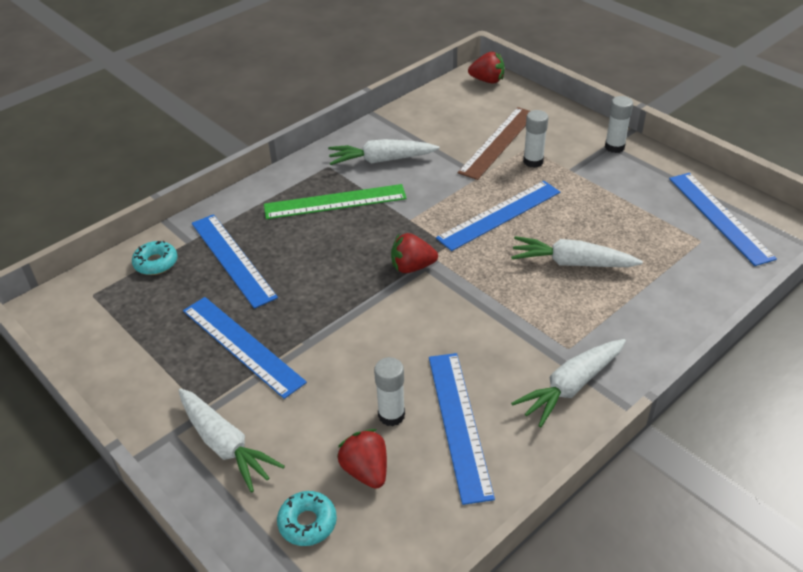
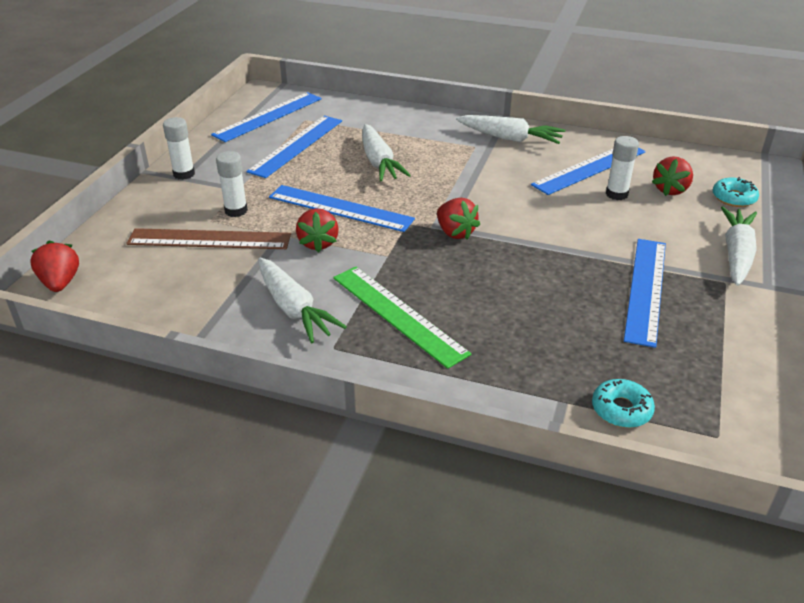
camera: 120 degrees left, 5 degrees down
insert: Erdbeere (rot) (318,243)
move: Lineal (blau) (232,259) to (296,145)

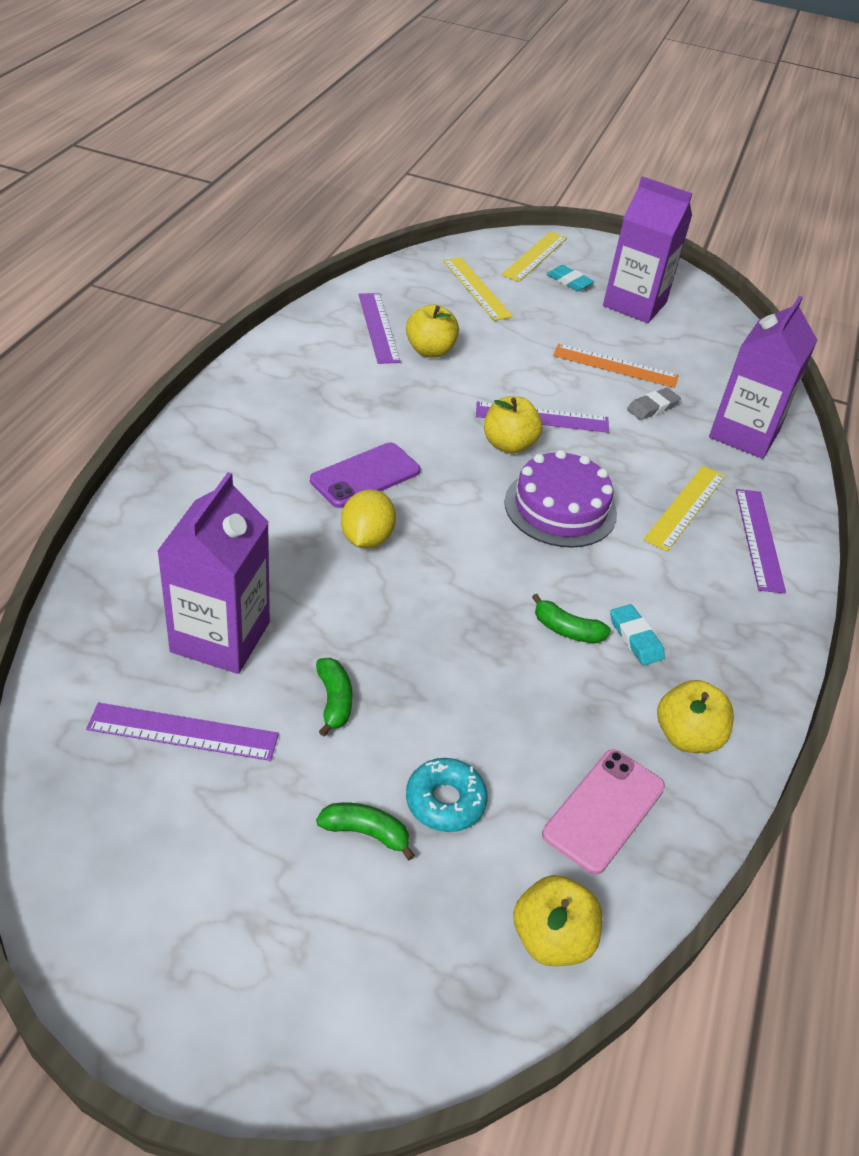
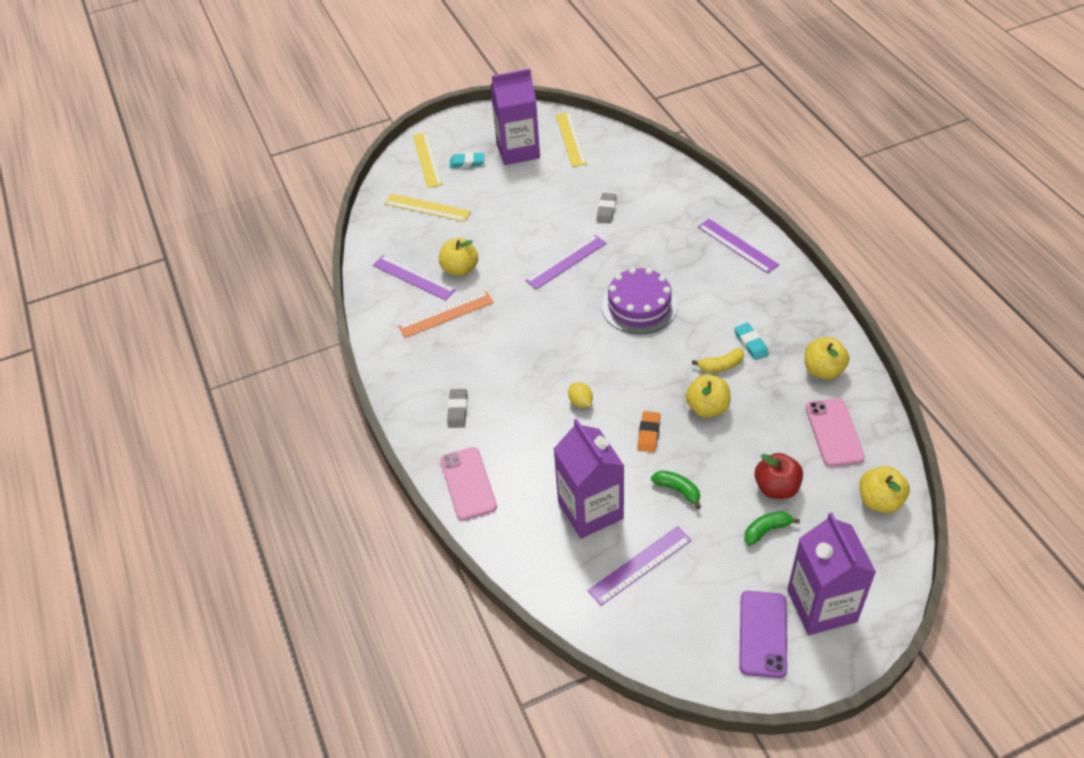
camera: 35 degrees left, 5 degrees up
insert: Radiergummi (grau) (457,410); Radiergummi (orange) (648,433); Handy (rosa) (468,483)
move: Getränkekarton (lila) (744,434) to (821,605); Lineal (orange) (615,366) to (446,314); Apfel (gelb) (508,445) to (707,408); Handy (lila) (365,476) to (763,634); Lineal (gelb) (685,507) to (570,139)
replace: Donut (türkis) (445,801) to Apfel (rot) (776,488)
recolor: Banane (grün) (567,630) to Banane (gelb) (721,366)
rotate: Radiergummi (türkis) (635,638) = (751,343) 45 degrees clockwise
resize: Zitrone (gelb) (366,538) = (580,402) x0.64

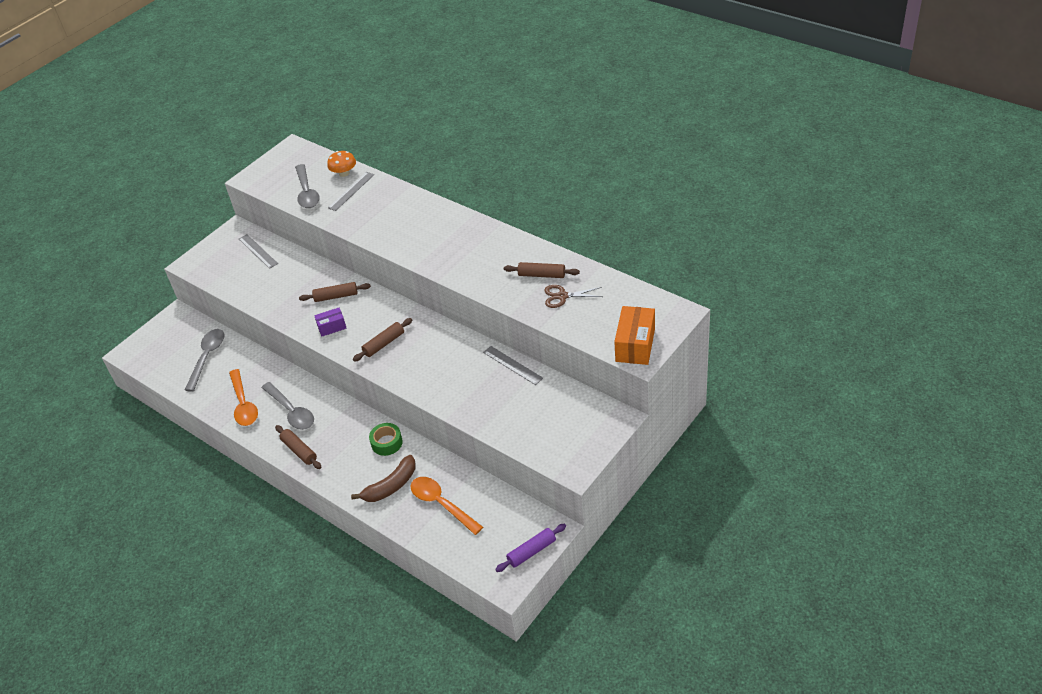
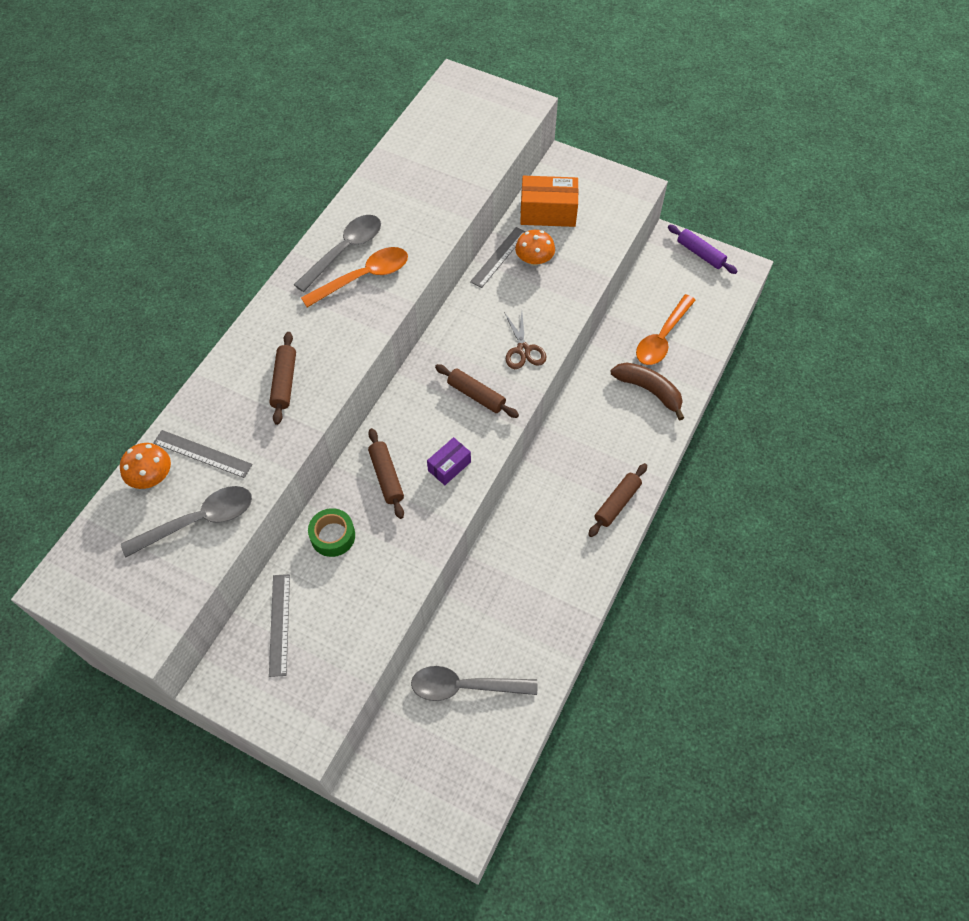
camera: 105 degrees left, 15 degrees up
insert: Pilz (orange) (534,259)
move: Nudelholz (braun) (541,275) to (284,382); Schere (braun) (562,296) to (523,350); Schachtel (orange) (635,345) to (548,212); Löffel (orange) (243,404) to (363,277); Löffel (grau) (291,411) to (344,251); Klebeband (grün) (387,443) to (333,536)
rotate: Lineal (grau) (258,251) = (279,624) 45 degrees counterclockwise; Schachtel (lila) (332,327) = (449,466) 75 degrees clockwise

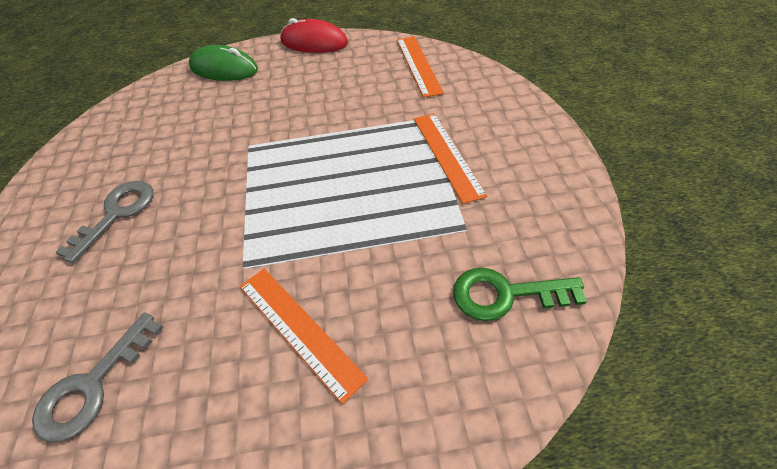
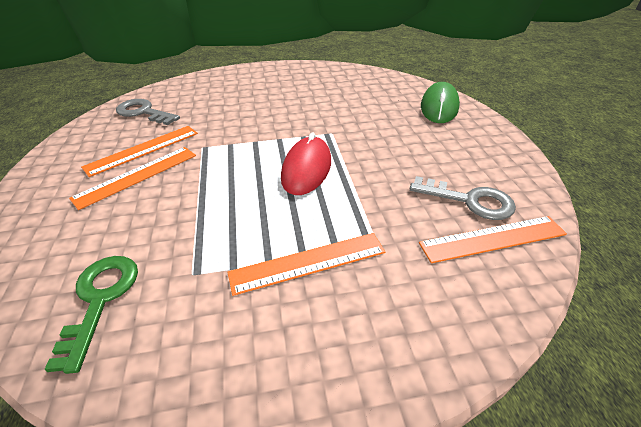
camera: 85 degrees right, 10 degrees down
insert: Lineal (orange) (143,150)
move: Computermaus (rot) (314,42) to (306,169); Schlüssel (grau) (117,213) to (470,201)

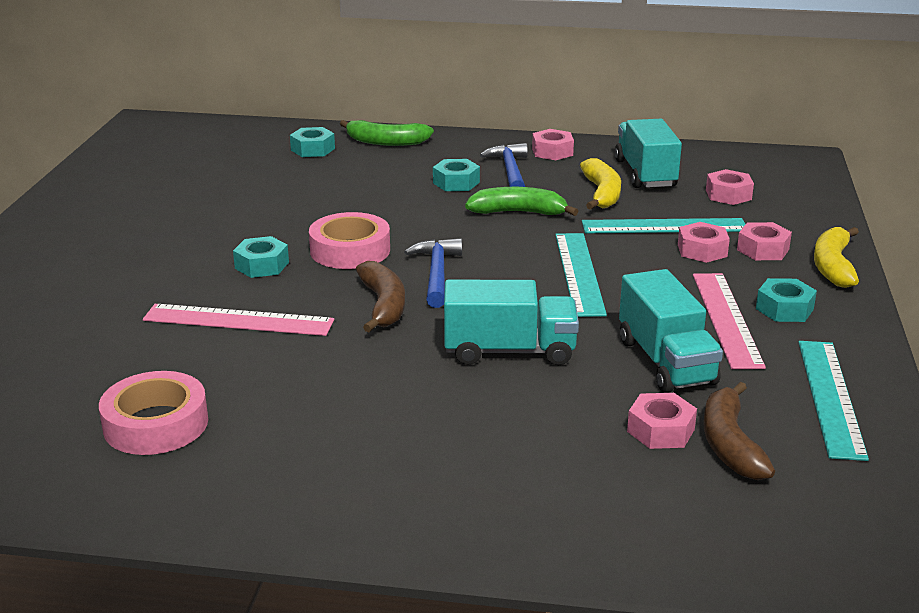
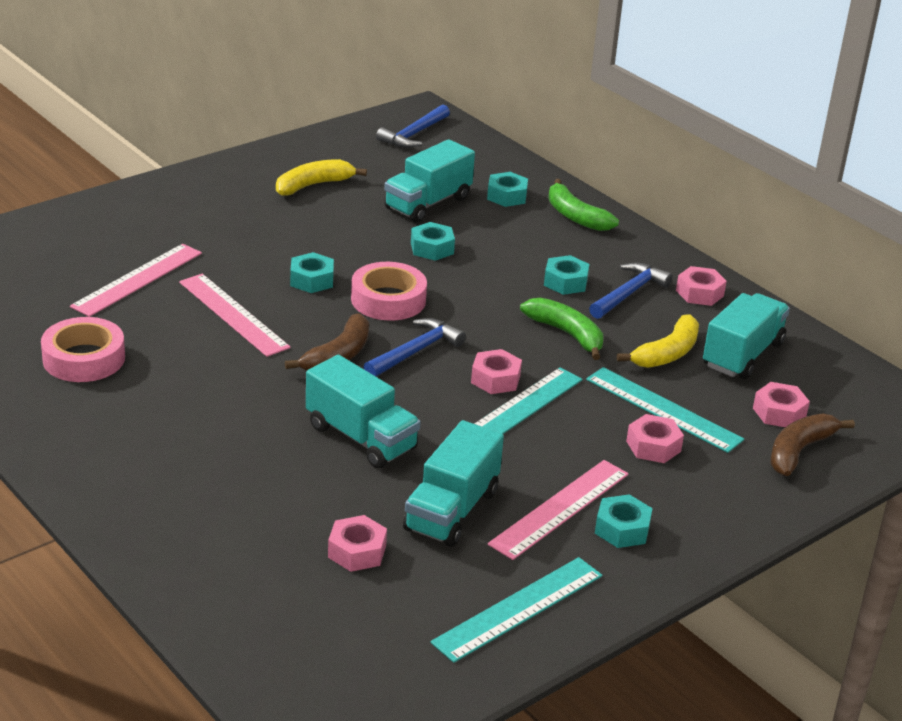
camera: 40 degrees right, 5 degrees up
insert: Hammer (blau) (414,134); Lastwagen (türkis) (428,203); Sechskantmutter (türkis) (432,248); Lineal (rosa) (138,279)
move: Sechskantmutter (rosa) (762,249) to (495,379); Banane (gelb) (833,266) to (313,185); Banane (braun) (730,444) to (799,451)

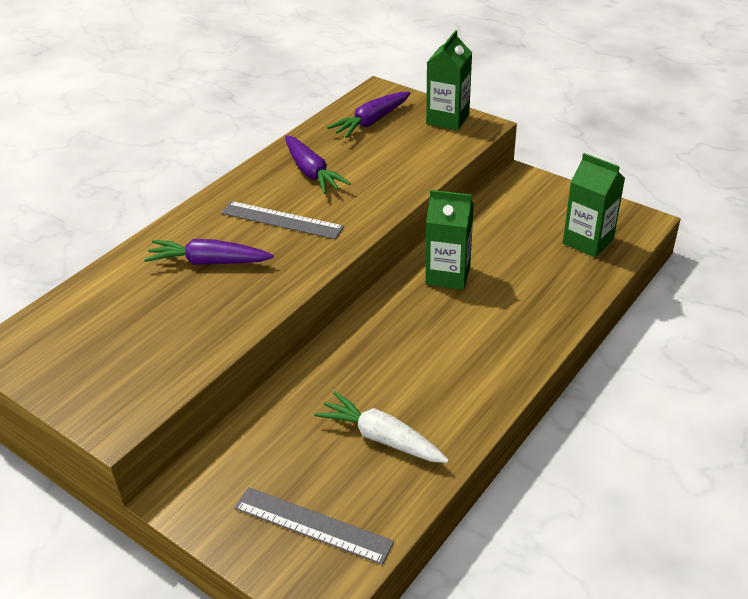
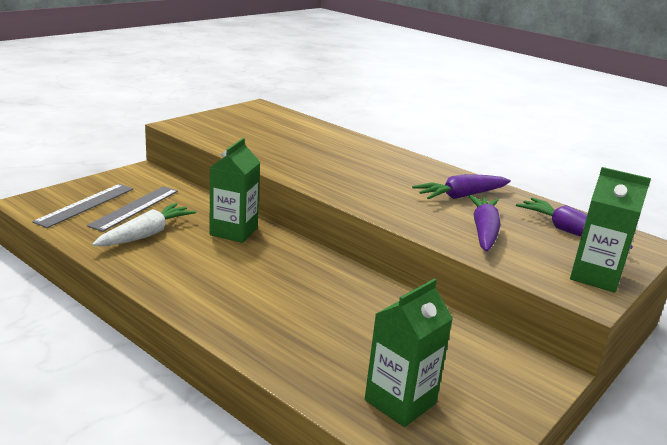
camera: 90 degrees right, 15 degrees down
move: Getränkekarton (grün) (448,275) to (233,231); Lineal (grau) (281,220) to (135,208); Karotte (lila) (209,262) to (484,231)

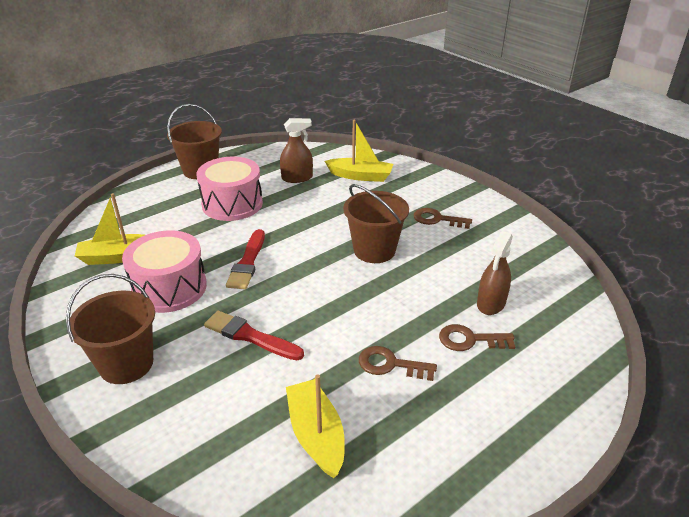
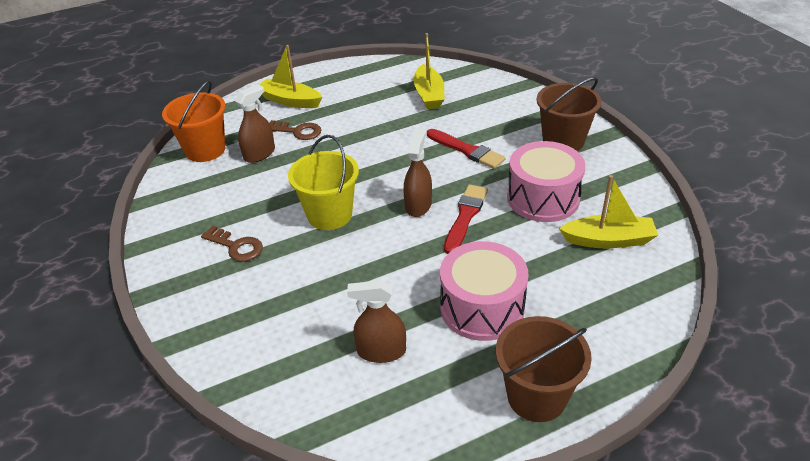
camera: 165 degrees left, 5 degrees up
delete: Schlüssel (braun) (390,364)
insert: Eimer (orange) (205,150); Sprühflasche (braun) (418,205)
move: Boot (gelb) (360,176) to (290,101)
recolor: Eimer (braun) (374,250) to Eimer (gelb) (329,215)

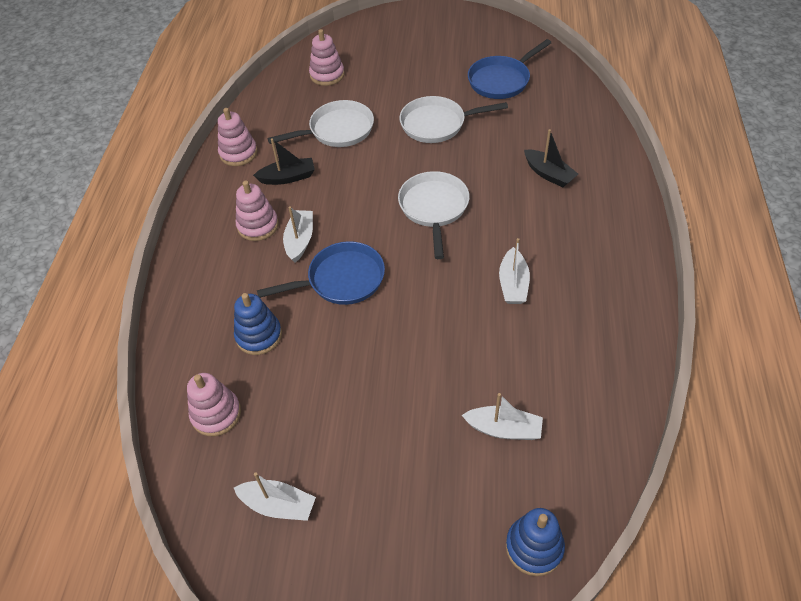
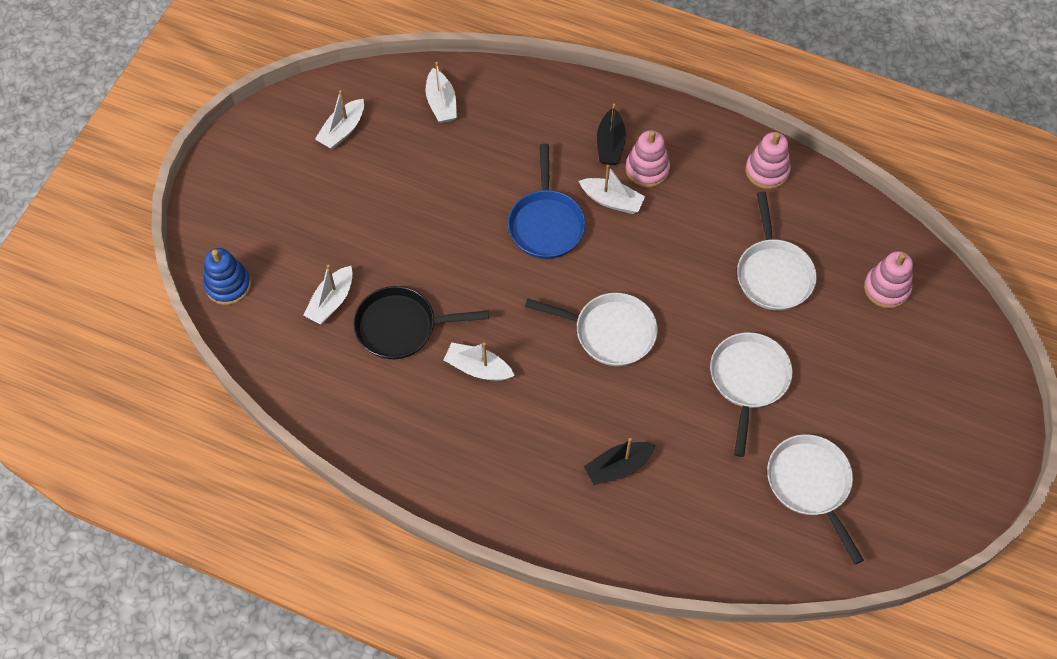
camera: 105 degrees right, 10 degrees up
delete: Stapelspielzeug (blau) (259,336)
insert: Pfanne (schwarz) (402,327)
move: Boot (schwarz) (288,177) to (610,144)
replace: Stapelspielzeug (rosa) (216,414) to Boot (weiß) (441,103)
recolor: Pfanne (blau) (501,80) to Pfanne (weiß) (810,485)

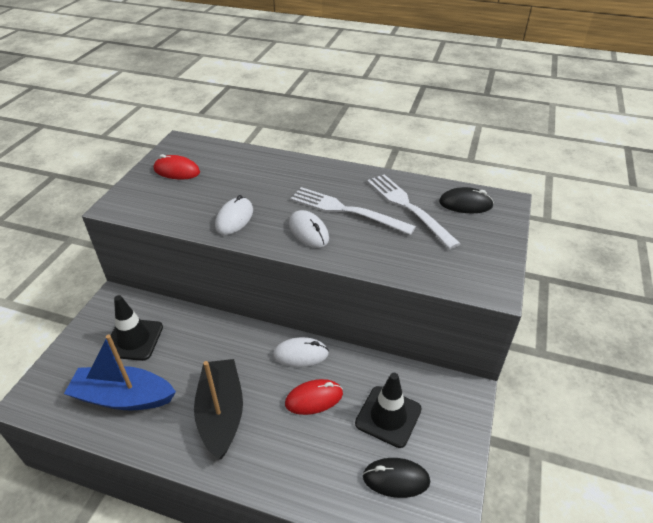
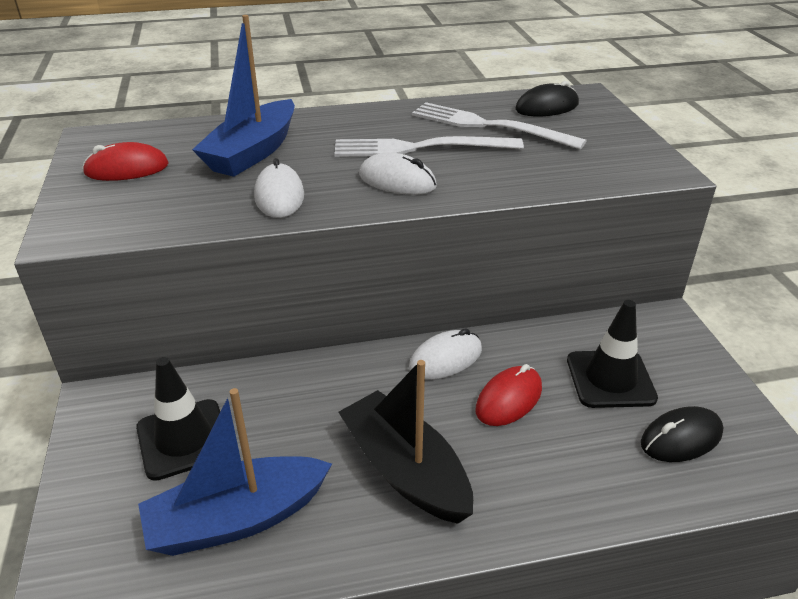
camera: 30 degrees left, 5 degrees down
insert: Boot (blau) (253,152)

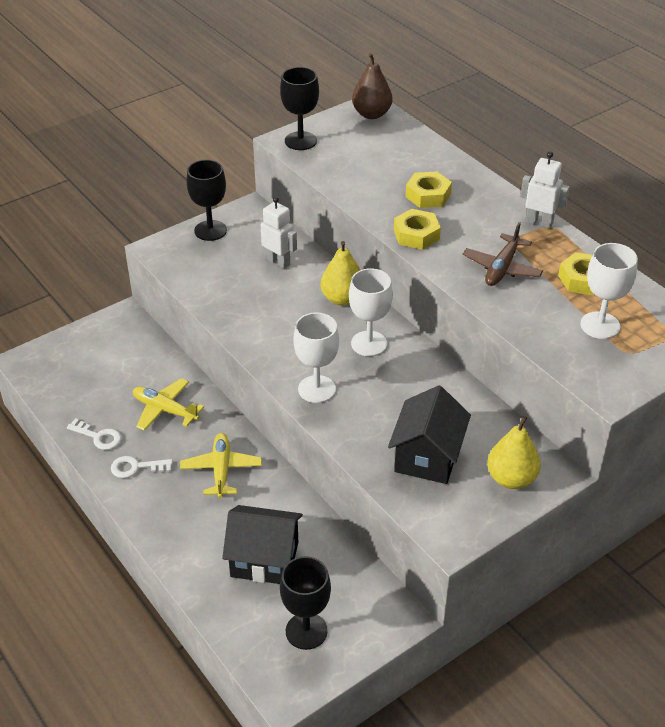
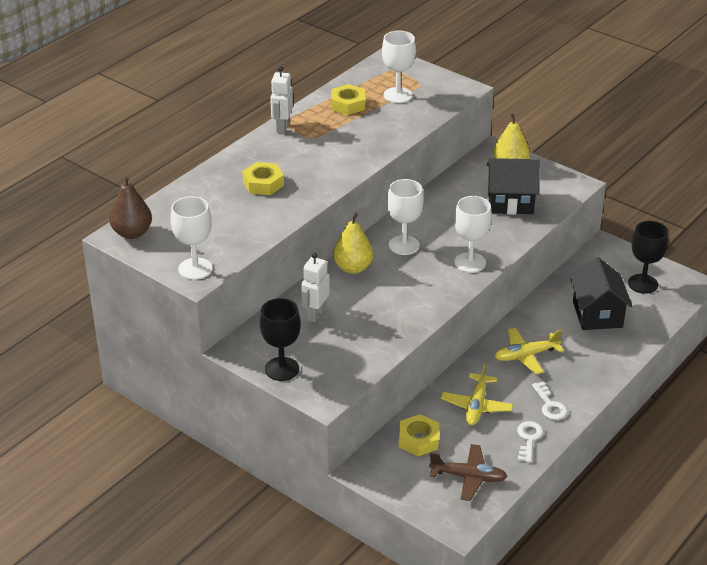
camera: 105 degrees left, 5 degrees down
move: Sechskantmutter (gelb) (416,235) to (418,440); Flugzeug (braun) (502,268) to (468,477)
recolor: Kelch (schwarz) (300,141) to Kelch (weiß) (195,269)

